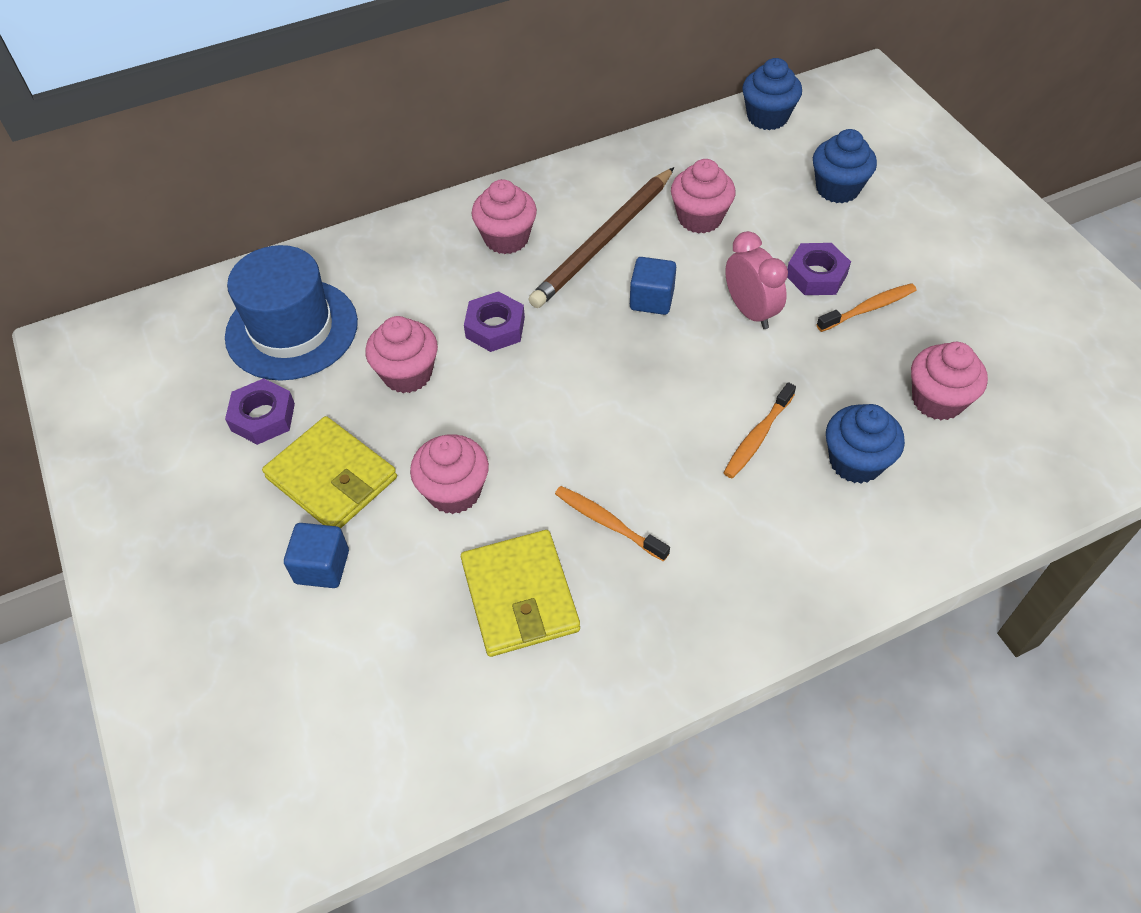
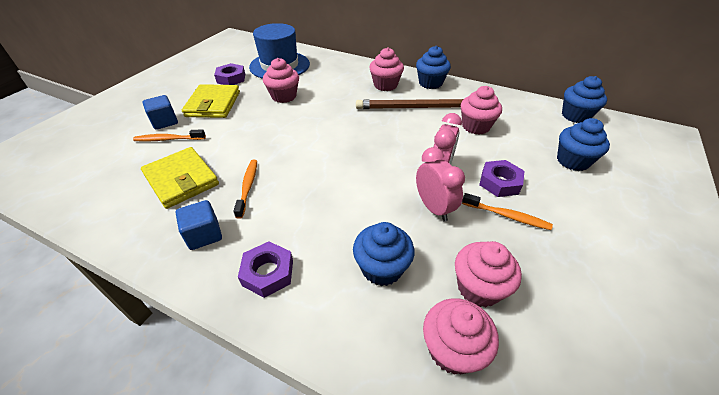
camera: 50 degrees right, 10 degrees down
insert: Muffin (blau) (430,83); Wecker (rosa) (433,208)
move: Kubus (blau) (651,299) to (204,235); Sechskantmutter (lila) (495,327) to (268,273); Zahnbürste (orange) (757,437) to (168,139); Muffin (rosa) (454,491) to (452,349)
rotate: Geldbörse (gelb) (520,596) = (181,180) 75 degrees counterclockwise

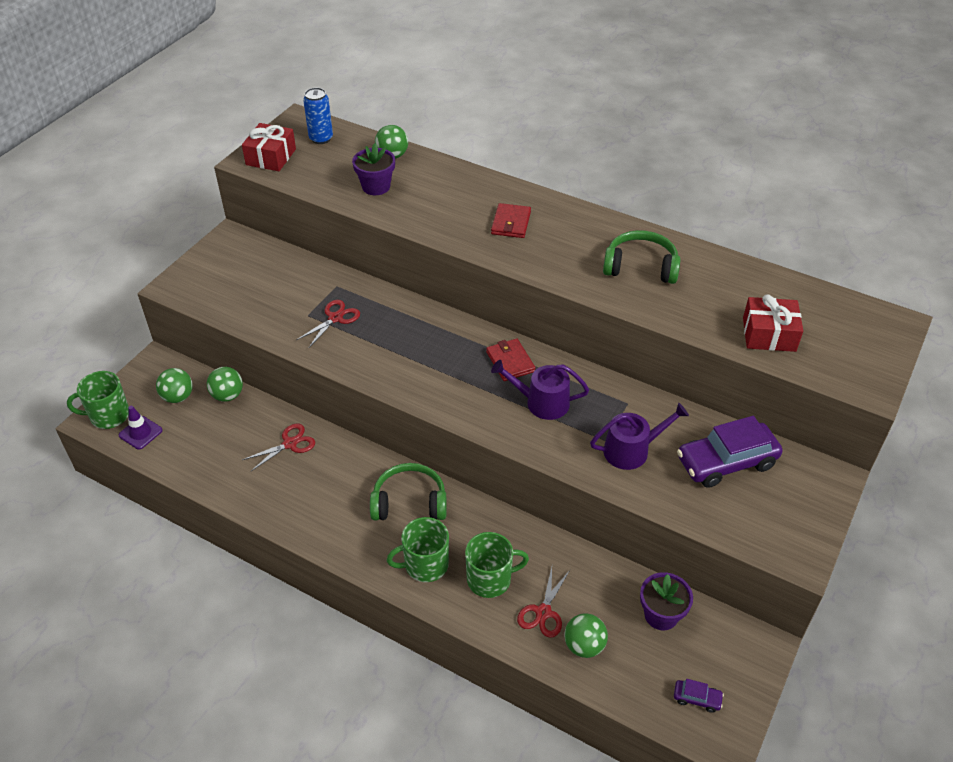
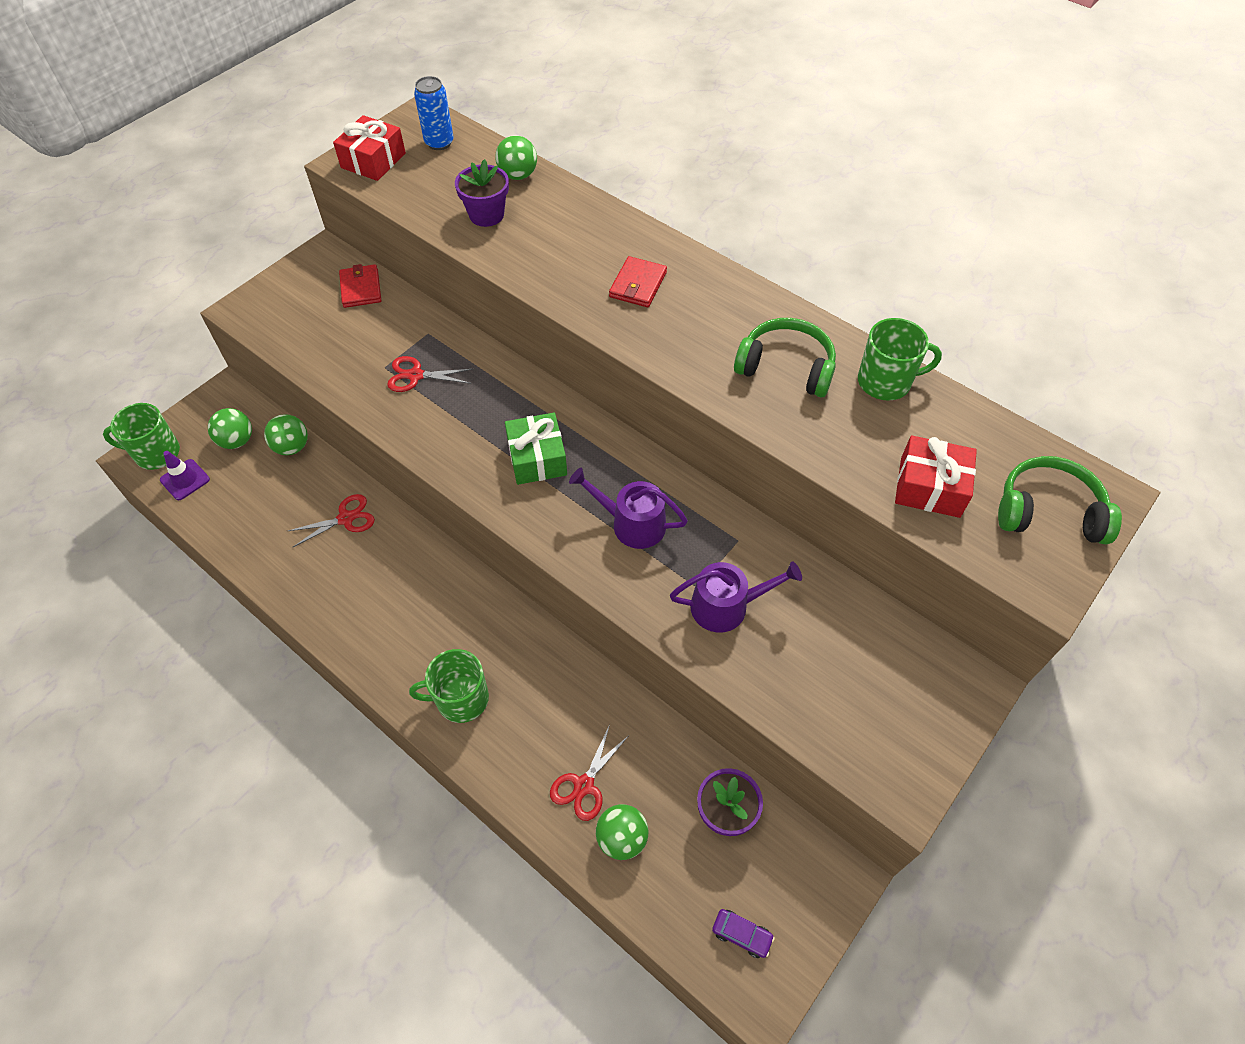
camera: 10 degrees right, 10 degrees up
delete: Auto (lila) (726,462)
insert: Geschenk (grün) (537,458)
move: Geldbörse (rot) (510,362) to (361,288); Kopfhörer (grün) (409,502) to (1048,511); Tasse (grün) (490,579) to (885,381)
rotate: Schere (rot) (335,318) = (415,375) 135 degrees counterclockwise

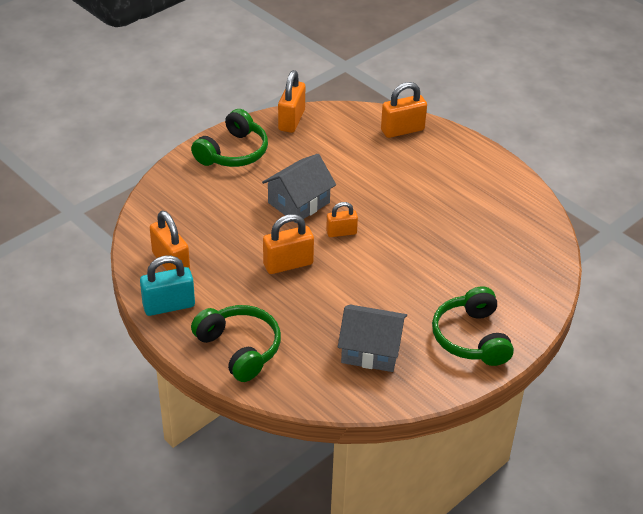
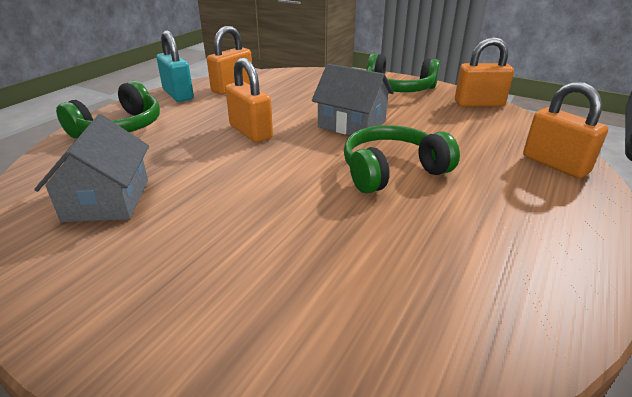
camera: 75 degrees right, 10 degrees down
delete: Vorhängeschloss (orange) (341,232)
move: Kopfhörer (grün) (471,338) to (392,171)

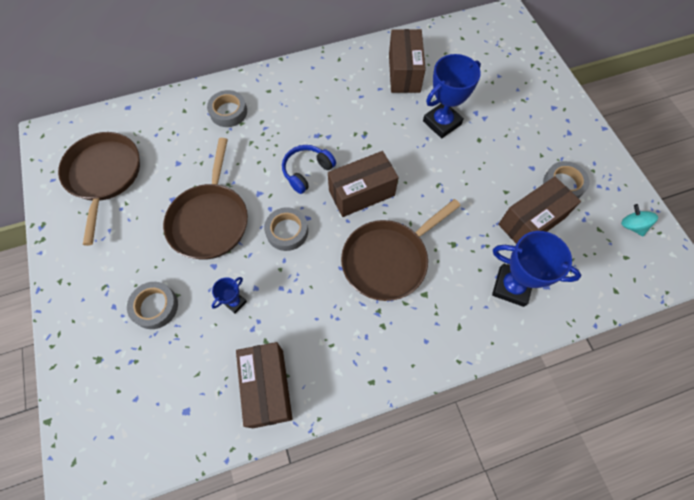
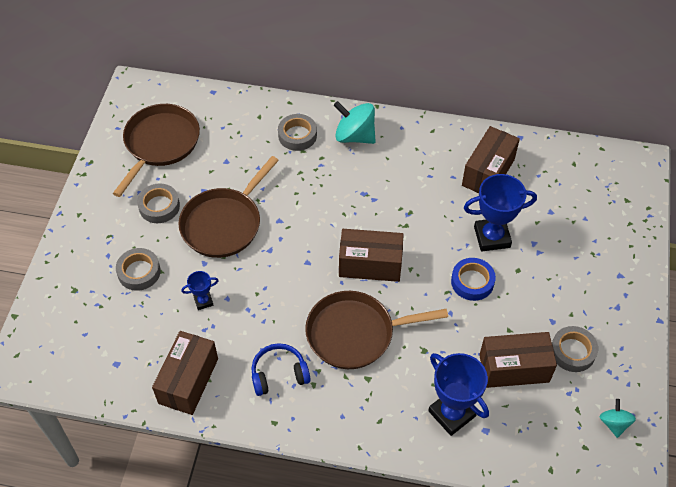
camera: 30 degrees right, 10 degrees down
insert: Kreisel (türkis) (355,136); Klebeband (blau) (472,282)
move: Kopfhörer (blau) (307,171) to (279,374); Klebeband (grau) (287,231) to (159,206)

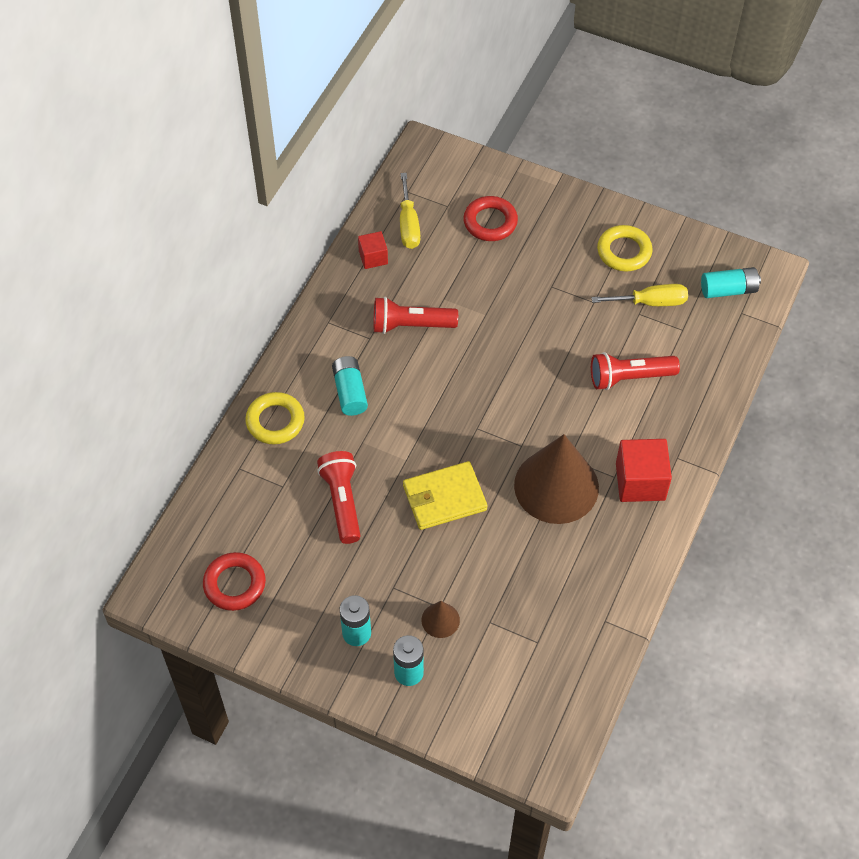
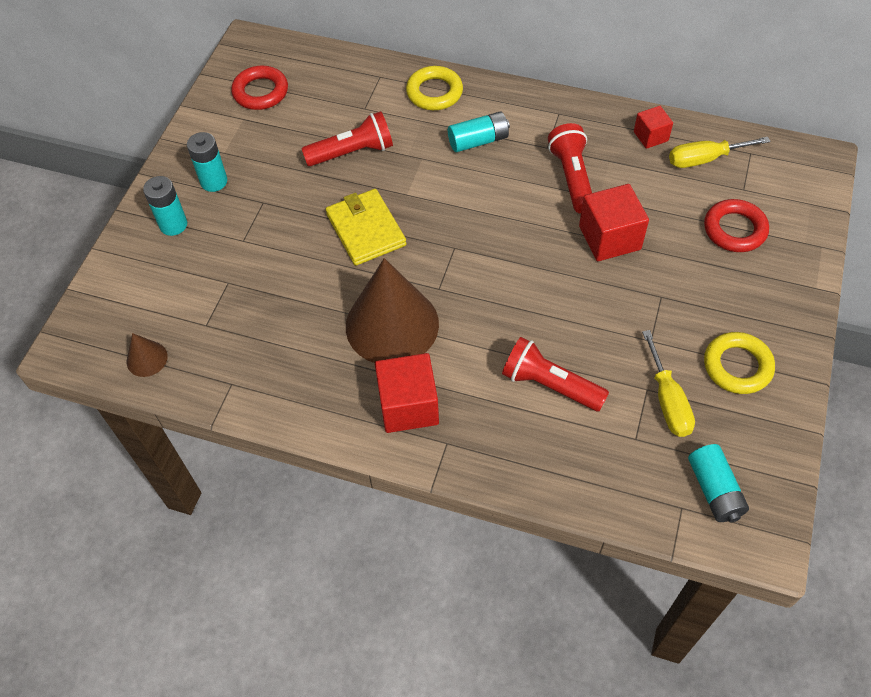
camera: 85 degrees right, 0 degrees up
insert: Kubus (rot) (609,238)
move: Kegel (braun) (440,620) to (147,359)
rotate: Taschenlampe (rot) (629,378) = (550,385) 45 degrees counterclockwise

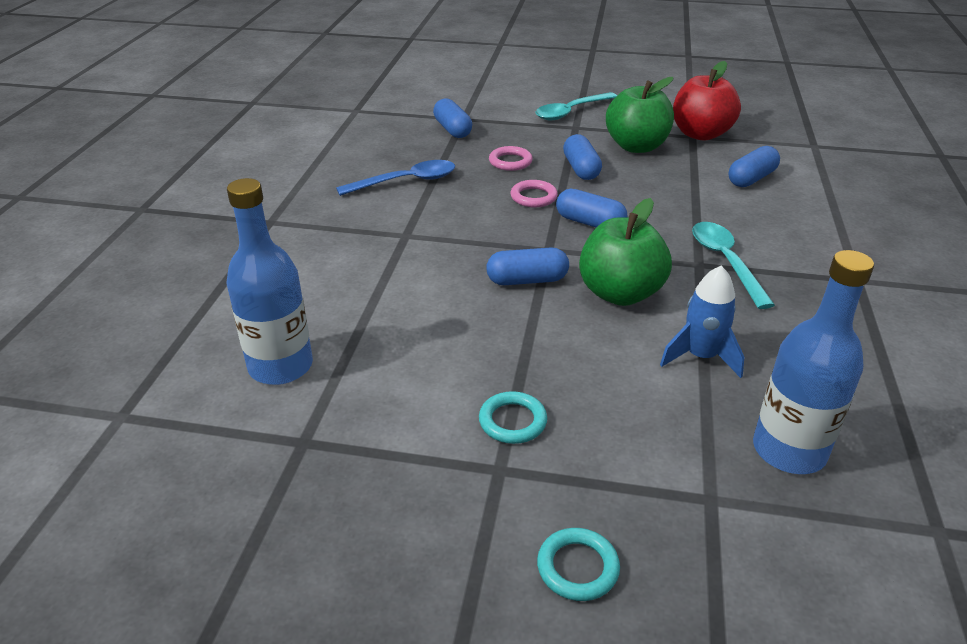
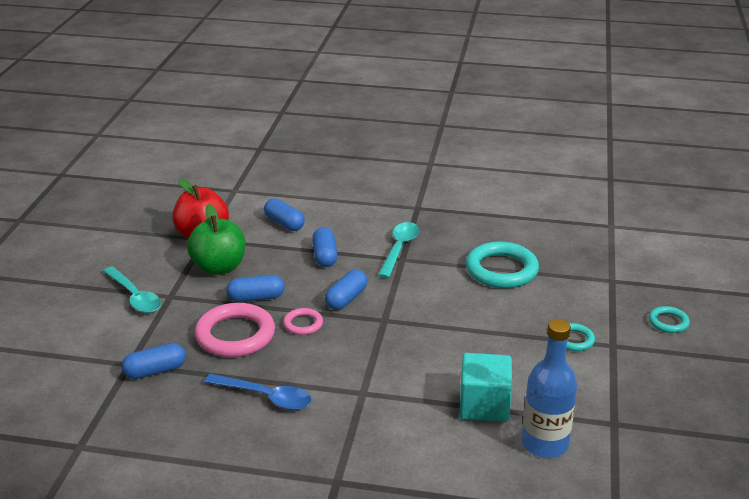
camera: 90 degrees left, 5 degrees down
delete: Apfel (grün) (620,293); Flasche (blau) (789,450)
insert: Kubus (türkis) (484,405)
move: Kapsel (blau) (527,280) to (325,256)
replace: Rakete (blau) (701,357) to Ring (türkis) (501,270)
rotate: Löffel (blau) (406,181) = (265,397) 135 degrees clockwise; Löffel (türkis) (725,262) = (399,249) 120 degrees clockwise
resize: Ring (rosa) (510,162) = (235,335) x1.97

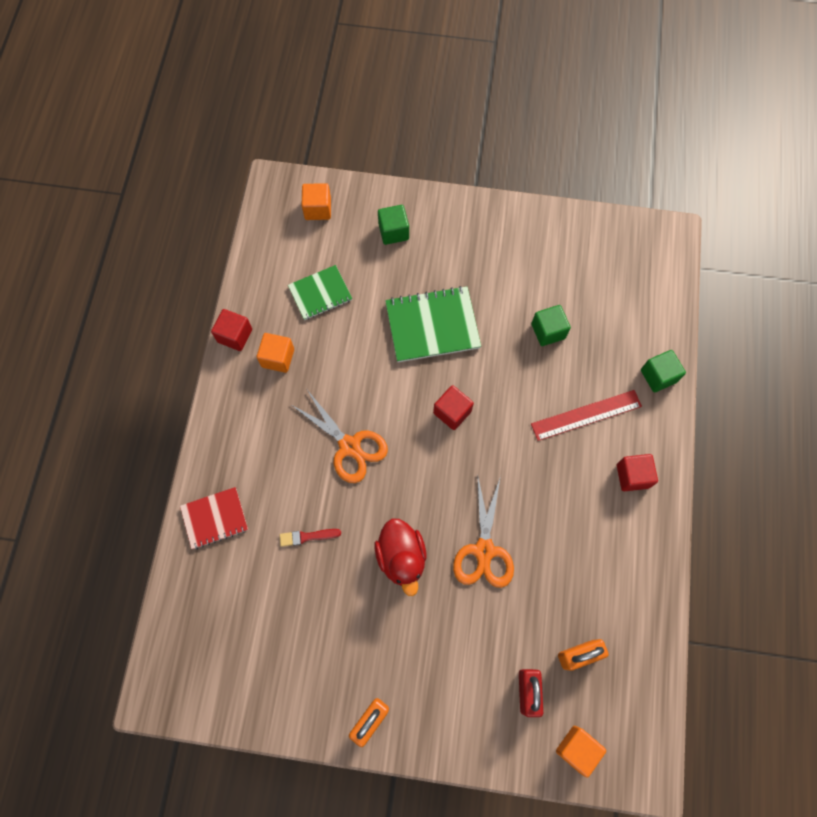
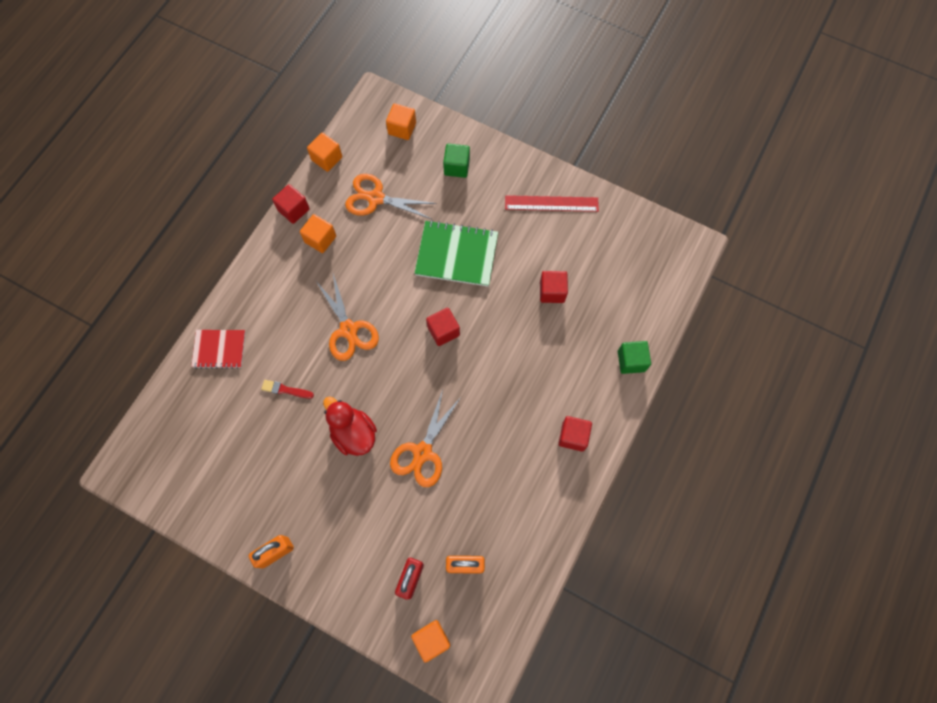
camera: 20 degrees right, 0 degrees up
insert: Kubus (orange) (327,158)
move: Lineal (rot) (586,415) to (551,203)
replace: Notizbuch (grün) (320,293) to Schere (orange) (375,198)
recolor: Kubus (grün) (548,331) to Kubus (rot) (552,292)
rotate: Ente (rot) (401,557) = (353,433) 135 degrees clockwise

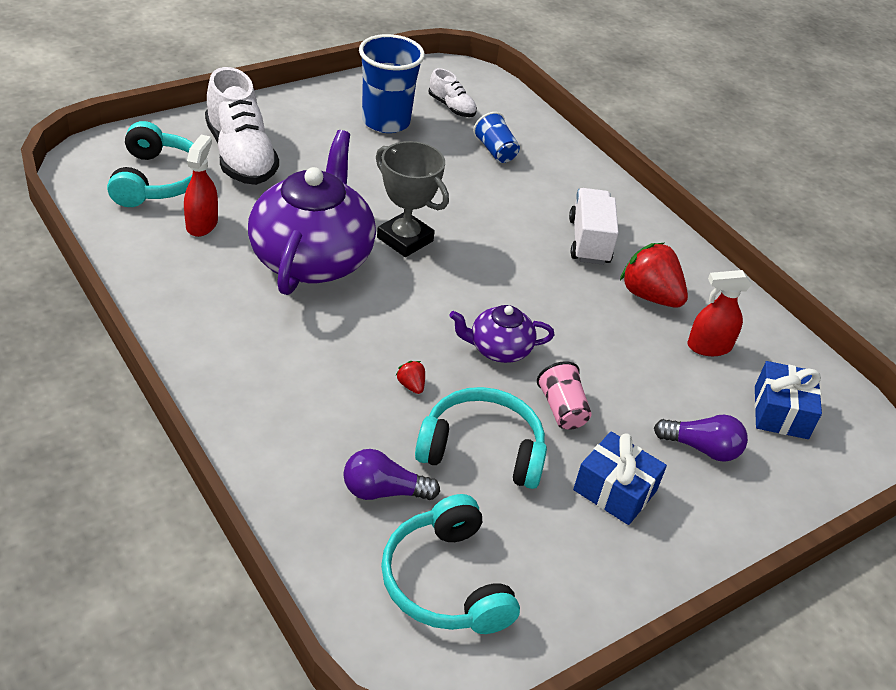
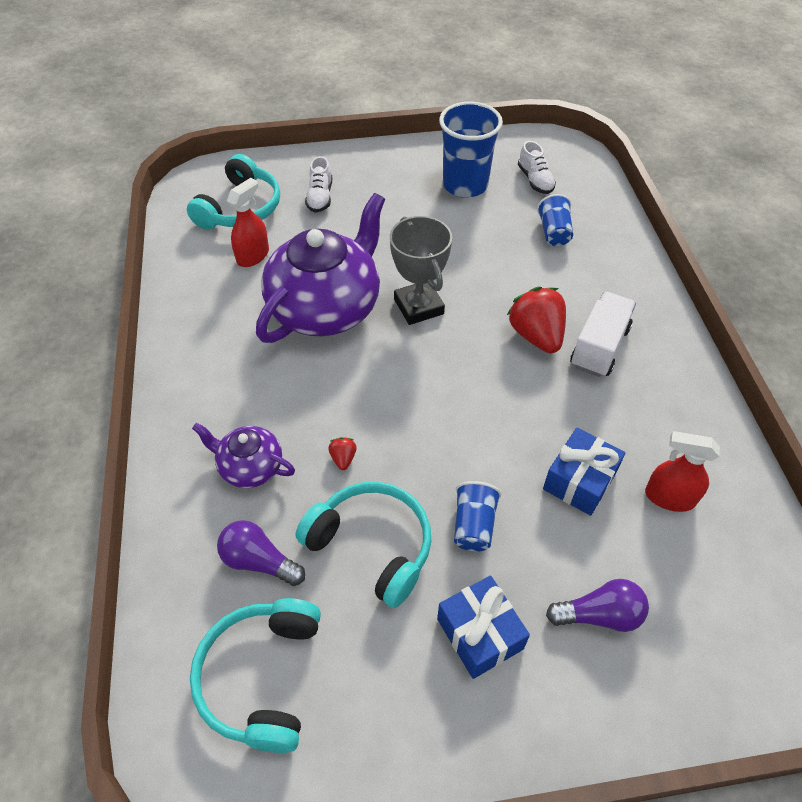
camera: 30 degrees right, 10 degrees up
move: Erdbeere (rot) (649,296) to (536,336); Teekanne (lila) (498,349) to (250,467); Geschenk (blau) (781,412) to (579,480)
recolor: Becher (rosa) (562,409) to Becher (blau) (473,525)
rotate: Glühbirne (lila) (702,448) = (599,615) 45 degrees counterclockwise
resize: Schuh (weiß) (240,156) = (320,197) x0.50

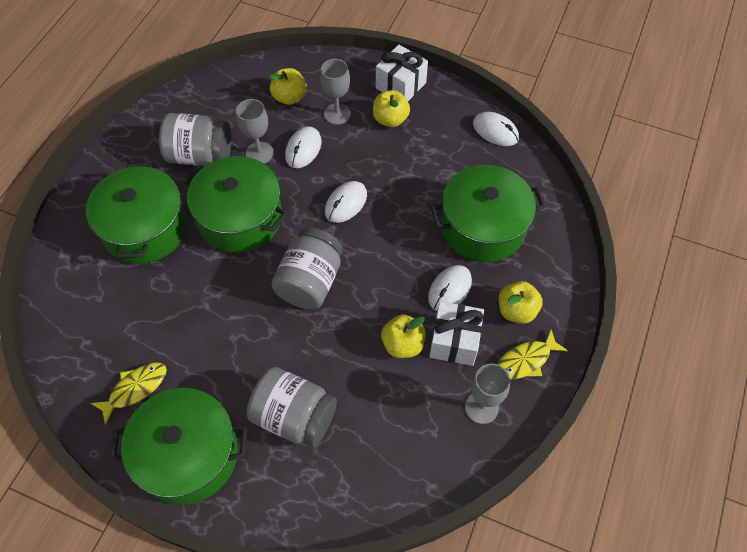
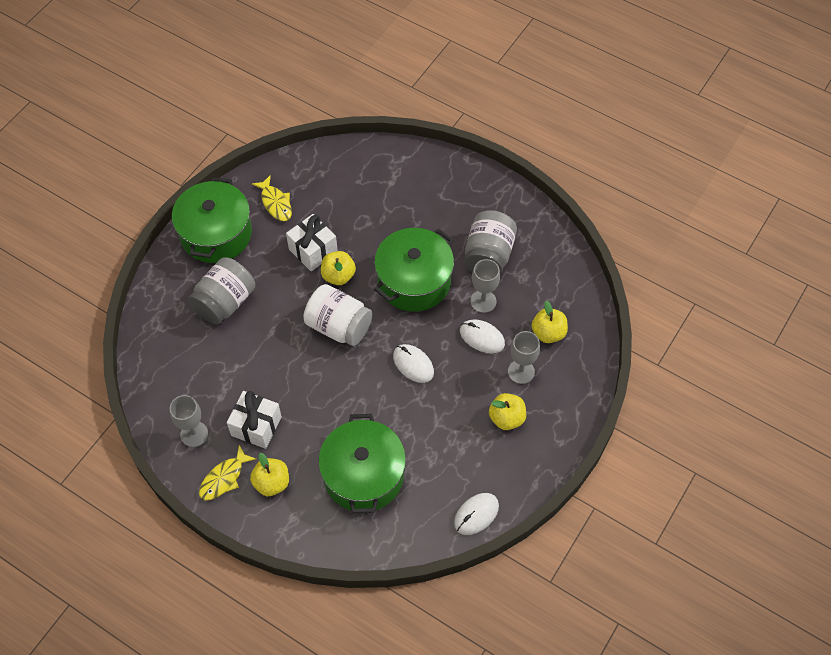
camera: 100 degrees right, 0 degrees up
delete: Kochtopf (grün) (145,228); Computermaus (weiß) (449,289)
move: Geschenk (weiß) (401,86) to (313,250); Apfel (gelb) (402,344) to (338,276)
recolor: Einmachglas (grau) (310,281) to Einmachglas (weiß) (339,326)
rotate: Fisch (gelb) (525,360) = (224,478) 120 degrees counterclockwise

